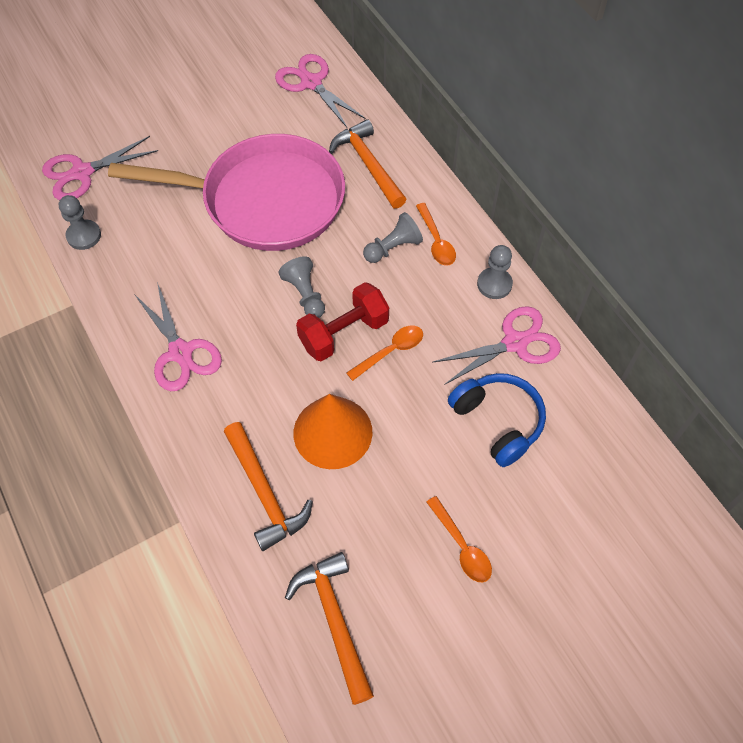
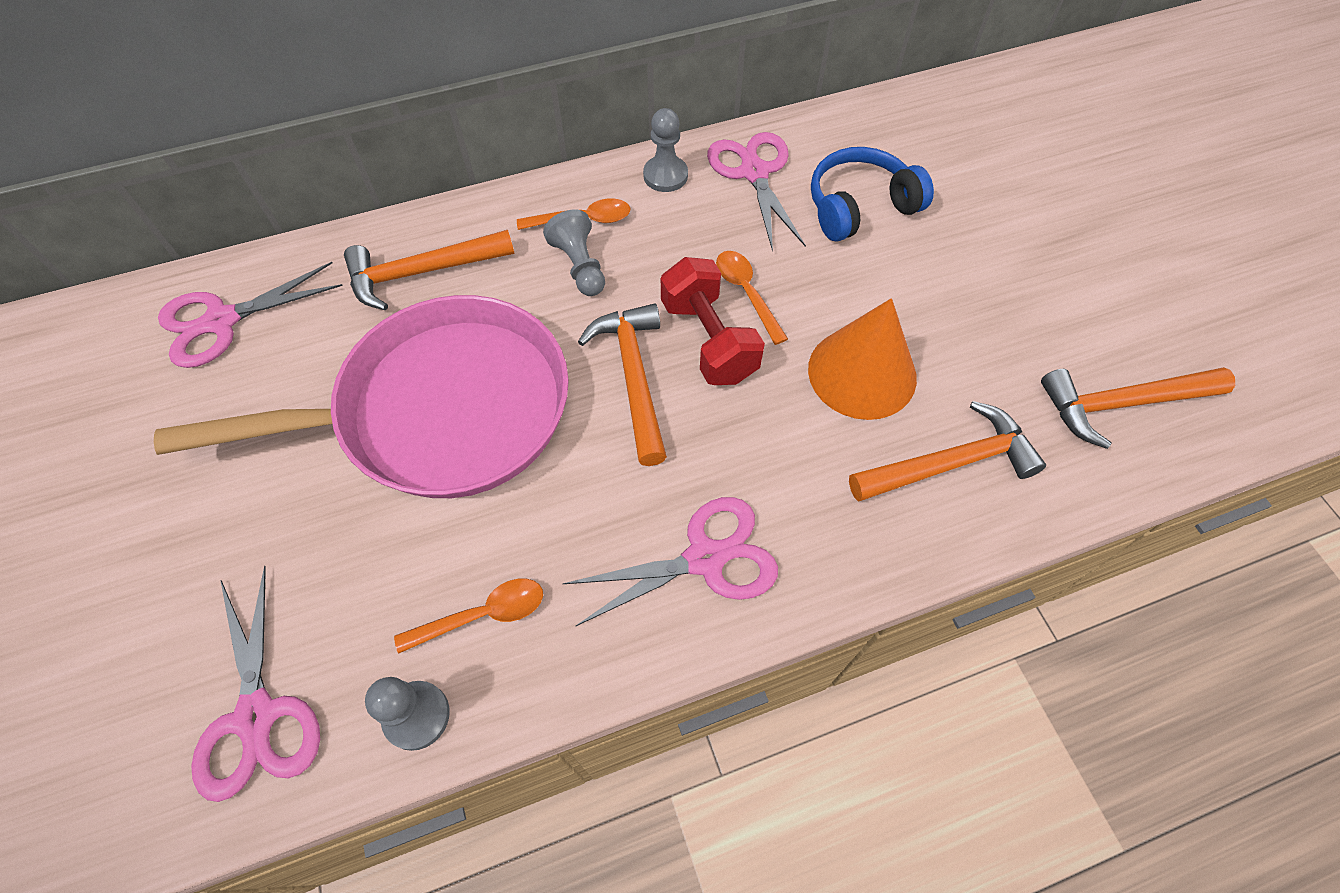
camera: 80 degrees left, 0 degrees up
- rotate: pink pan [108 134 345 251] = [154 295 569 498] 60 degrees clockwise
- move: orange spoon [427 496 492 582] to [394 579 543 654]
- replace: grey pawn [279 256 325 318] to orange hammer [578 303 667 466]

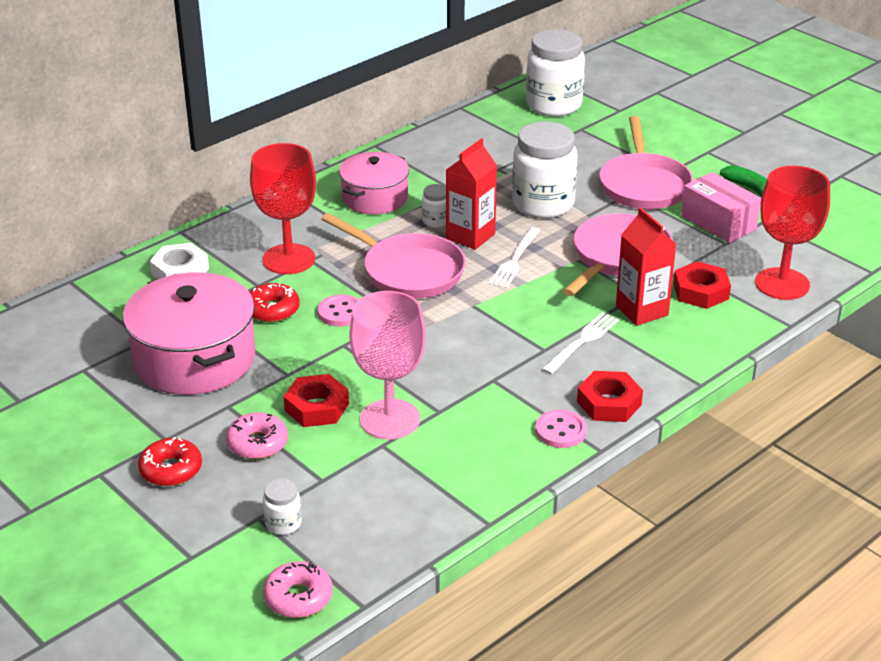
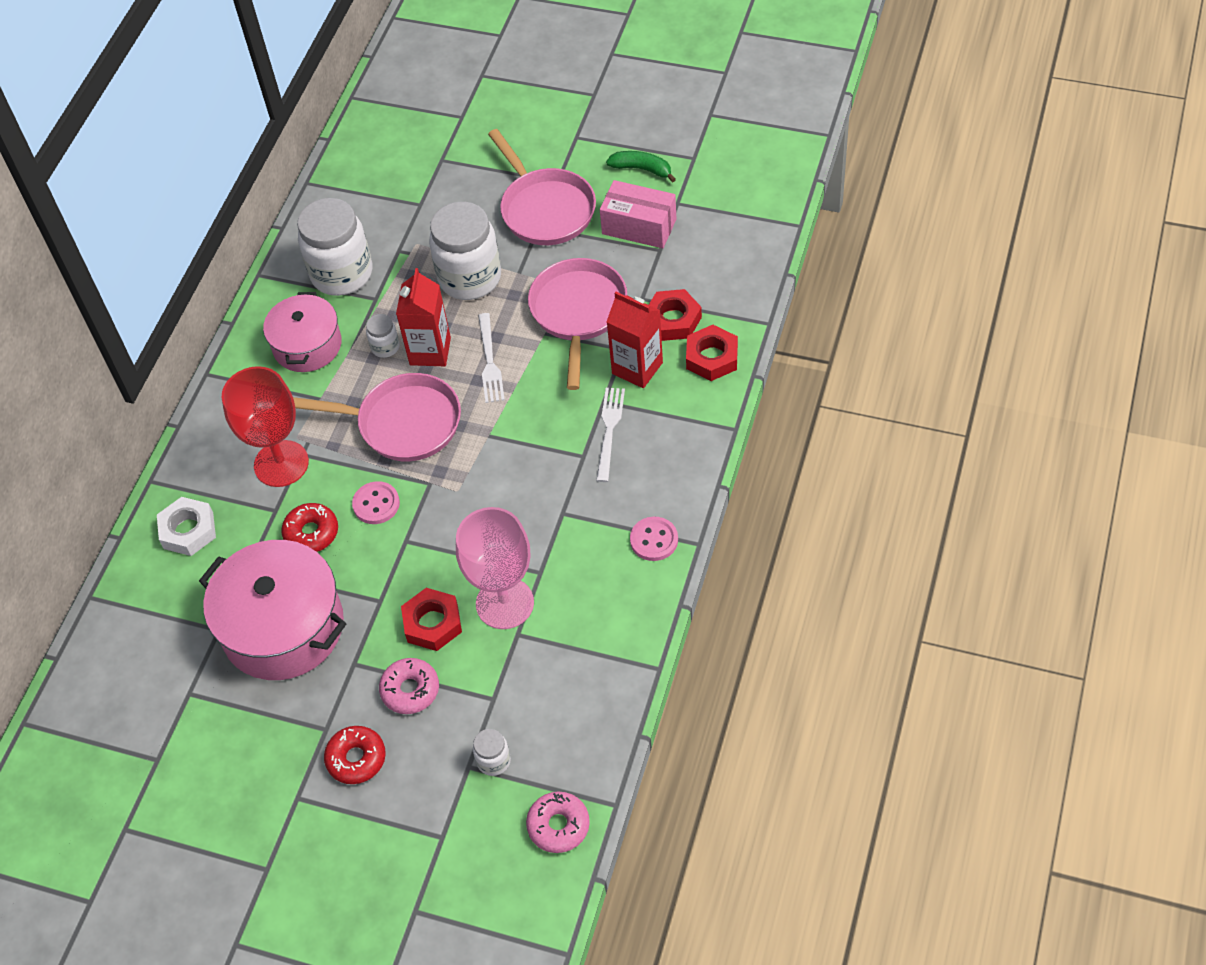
camera: 25 degrees left, 20 degrees up
- move: white jar [526 29 585 117] to [297 198 372 296]
- move: red nut [577 371 643 422] to [686 325 738 381]
- delete: red goblet [755 166 830 300]

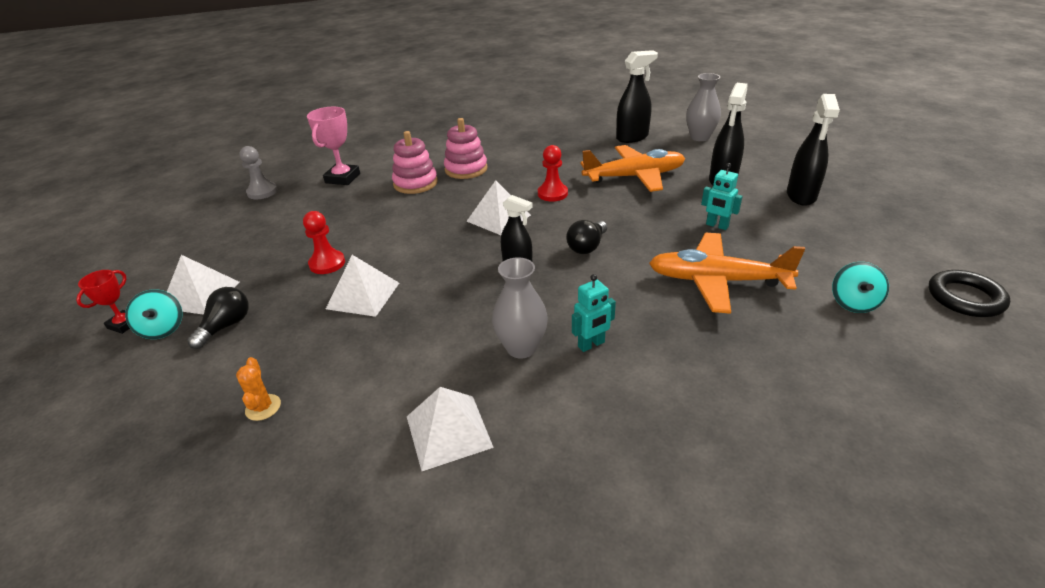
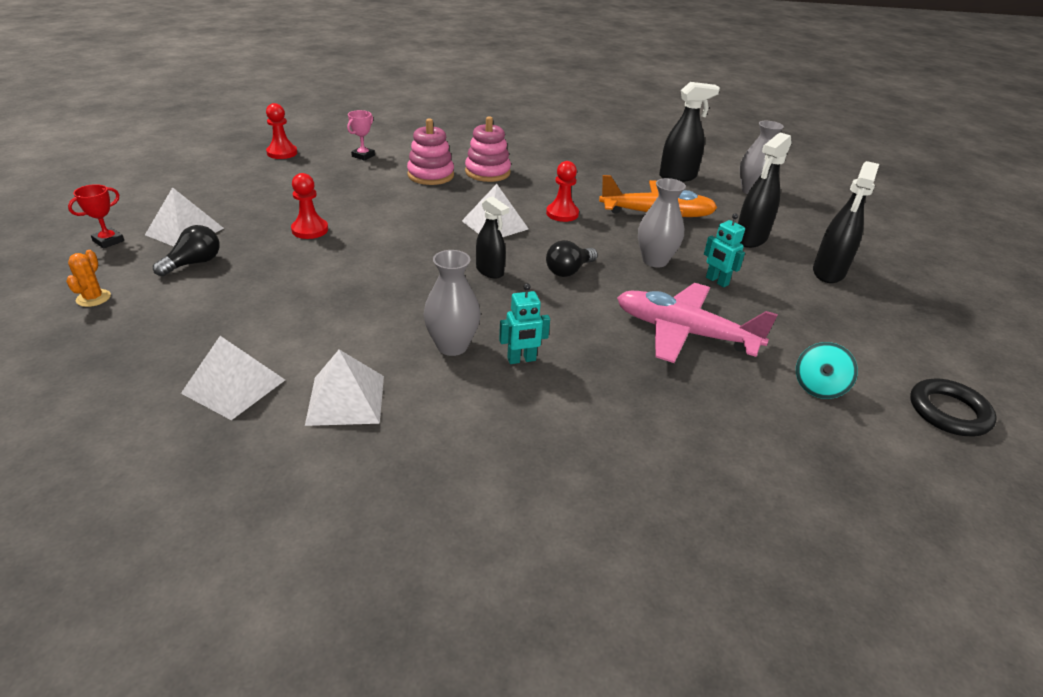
camera: 10 degrees right, 0 degrees up
- move: orange cactus [236 357 281 421] to [66 250 111 307]
- move: white pyramid [326 255 399 317] to [181 336 285 420]
- recolor: grey pawn [239 146 277 199] to red pawn [266 103 297 159]
- resize: pink trophy [307 107 360 185] = [347 110 375 161] x0.61
- recolor: orange plane [649 233 805 314] to pink plane [617 283 778 363]
- insert: grey vase [638 178 686 267]
- delete: turquoise spinning top [125 289 183 339]

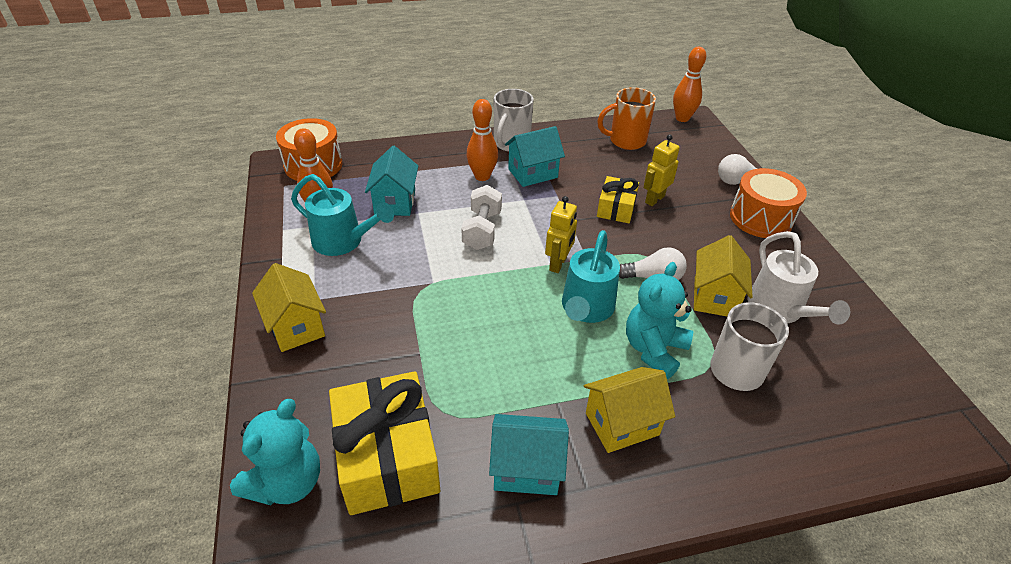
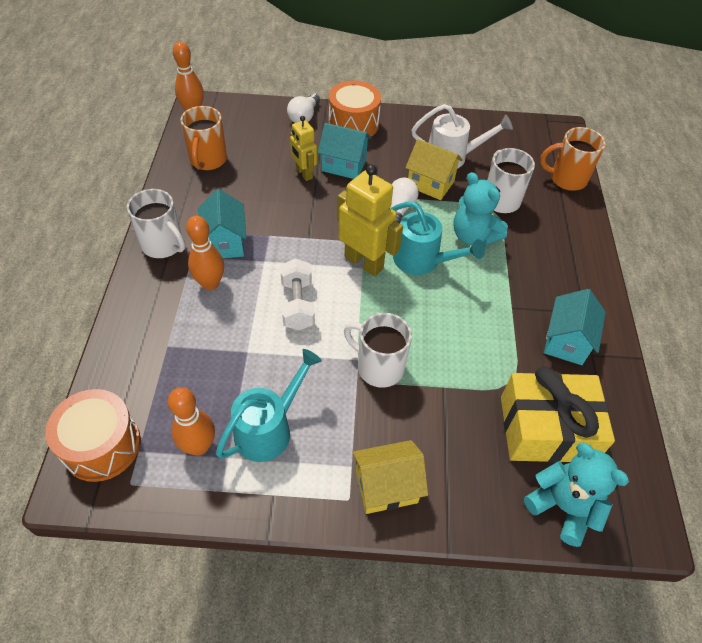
camera: 75 degrees left, 10 degrees up
- rotate: white dumbbell [461 185 502 250] = [280 259 315 331] 60 degrees clockwise
- move: turquoise house [365 146 418 216] to [318 123 371 179]
- resize: yellow robot [545 196 577 273] = [337 165 403 277] x1.64
- insert: white mug [344 313 412 388]
- insert: orange mug [540 127 606 191]
- delete: yellow house [584 367 675 453]
- delete: yellow gift [597 176 639 223]

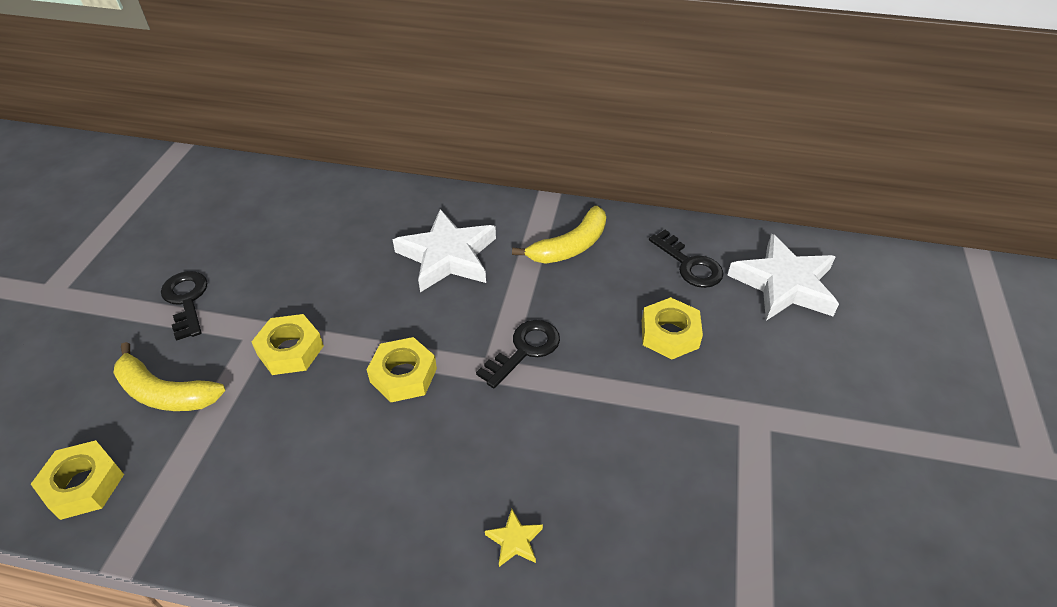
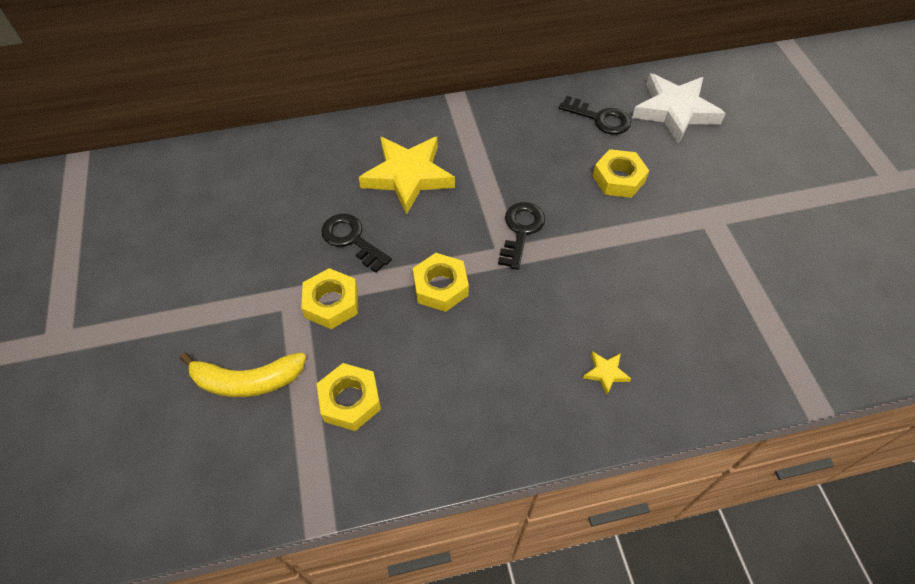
camera: 25 degrees left, 10 degrees up
- move: yellow nut [31 440 124 520] to [317 363 381 431]
- move: black key [161 271 207 341] to [321 214 392 273]
- recolor: white star [393 209 496 292] to yellow star [359 137 455 215]
- delete: yellow banana [512 206 606 264]

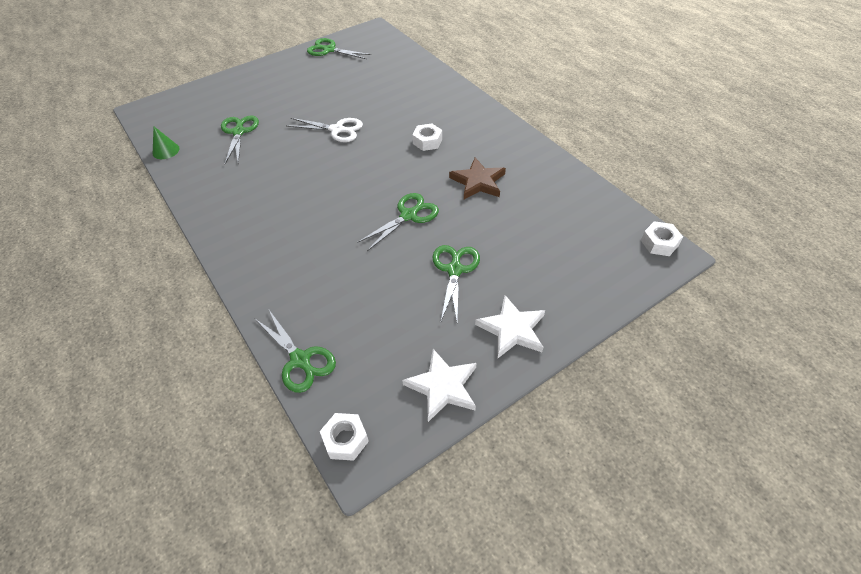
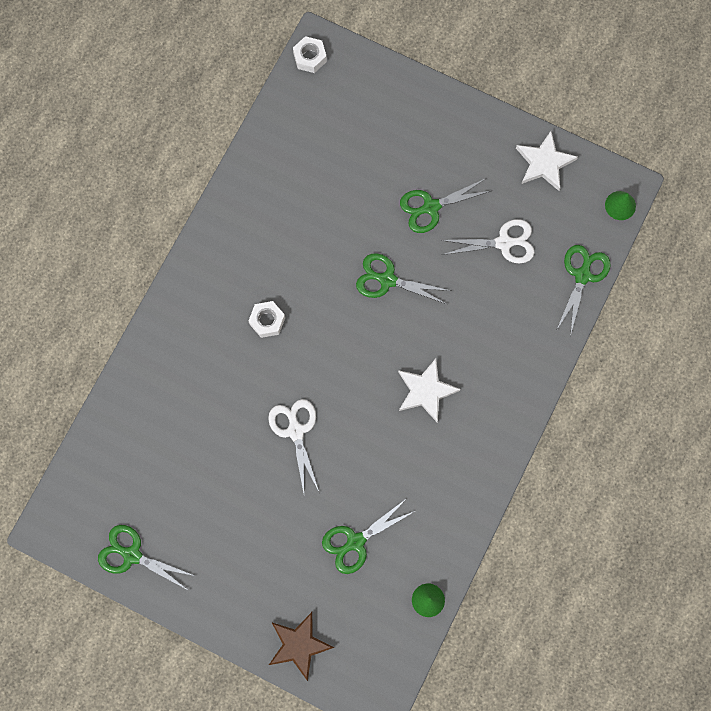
camera: 120 degrees left, 25 degrees up
- rotate: green scissors [307 38 371 59] = [98 525 195 590] 120 degrees clockwise
- move: brown star [449 157 506 199] to [269 612 334 681]
- move: white star [475 295 545 359] to [398 359 460 422]
- insert: white scissors [440 219 535 263]
- replace: white nut [320 413 369 461] to green cone [605 191 636 220]

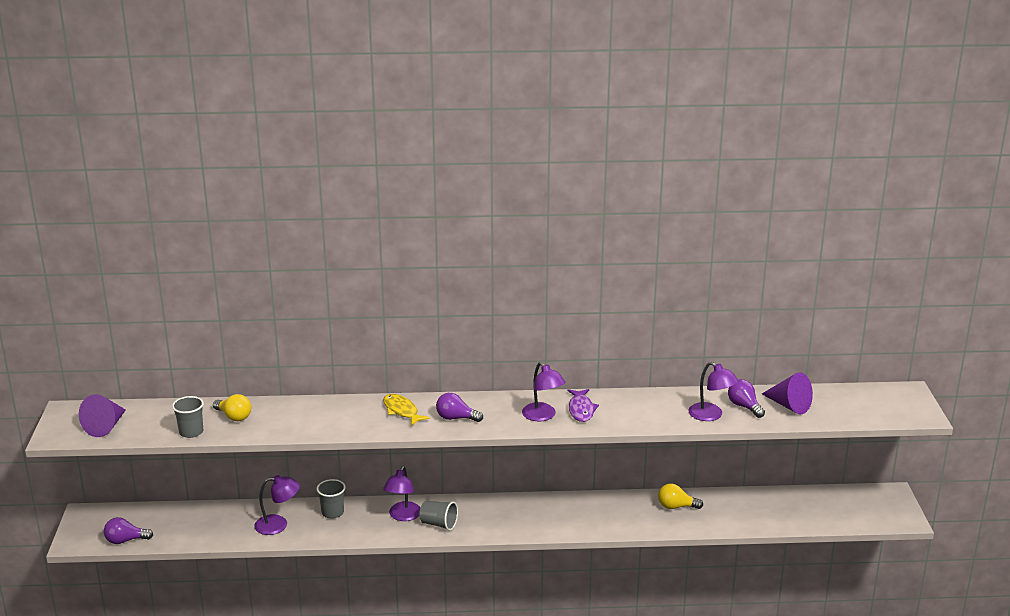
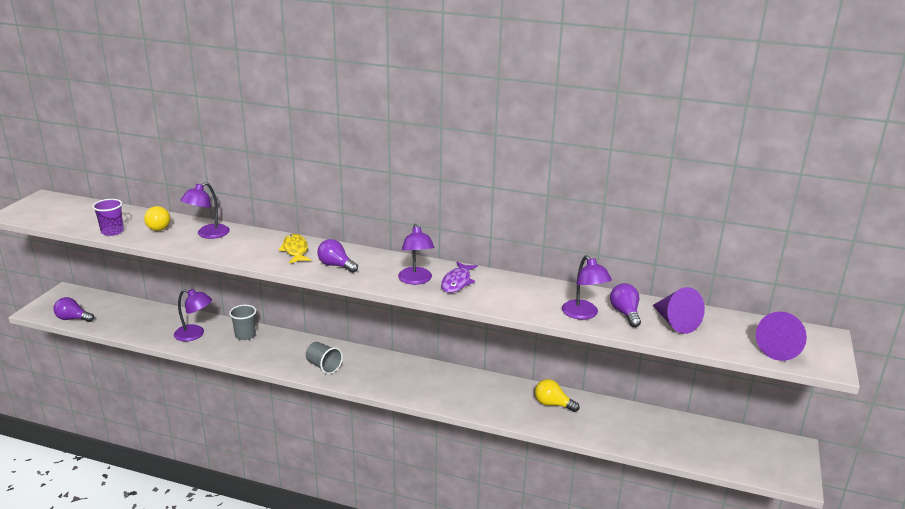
camera: 20 degrees right, 0 degrees up
- recolor: grey cup [172 396 204 438] to purple cup [92 199 124 236]
- move: purple lamp [383 466 420 521] to [180 182 230 239]
- move: purple cone [79 394 126 437] to [756 312 807 361]

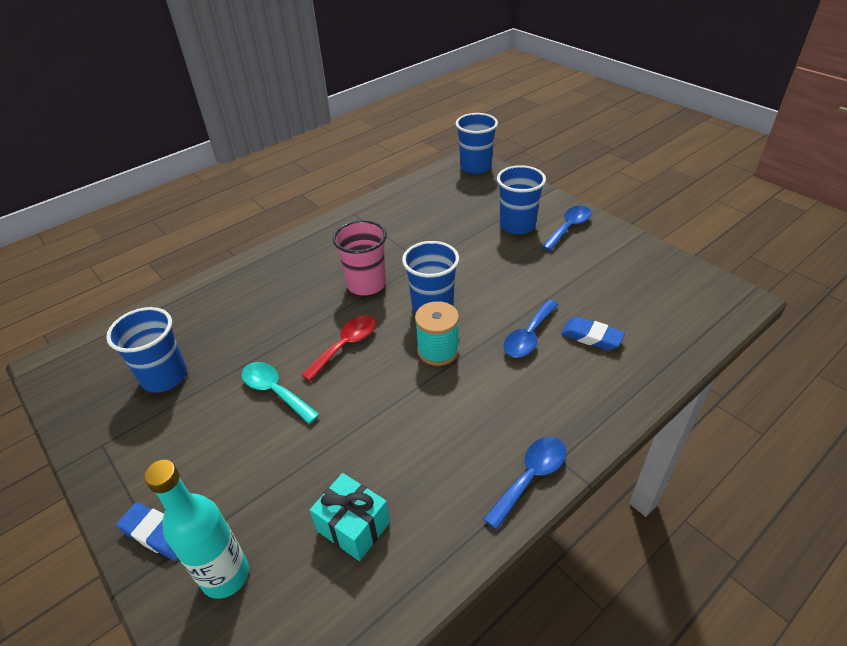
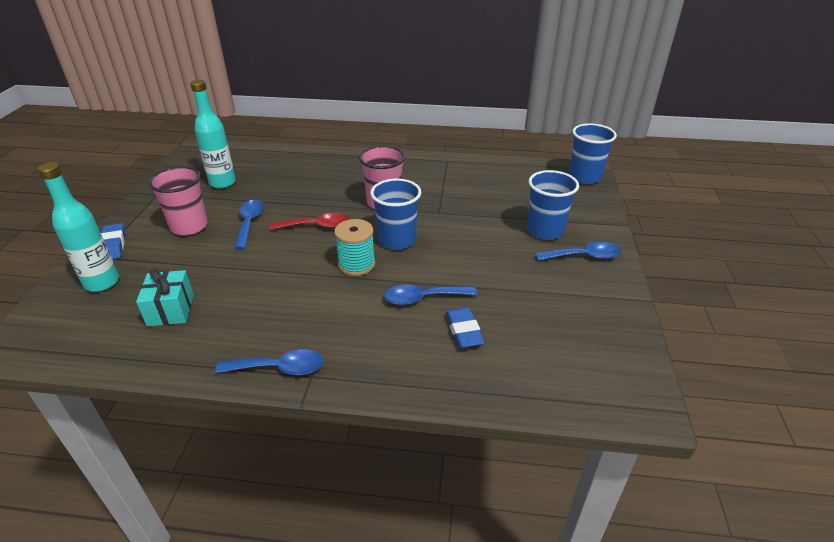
camera: 45 degrees right, 5 degrees down
- insert: pink cup [148 166 208 235]
- replace: blue cup [106 307 187 393] to turquoise bottle [190 80 236 189]
- recolor: turquoise spoon [242 362 320 424] to blue spoon [234 200 264 250]

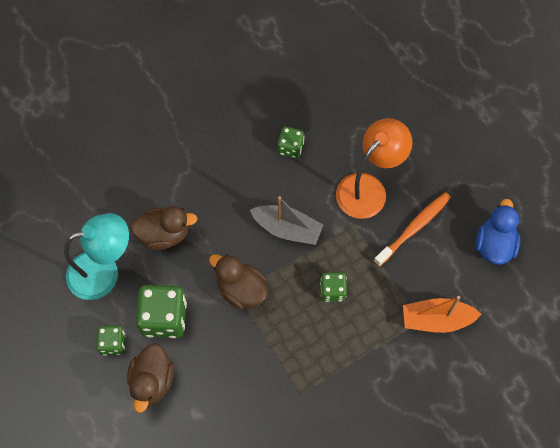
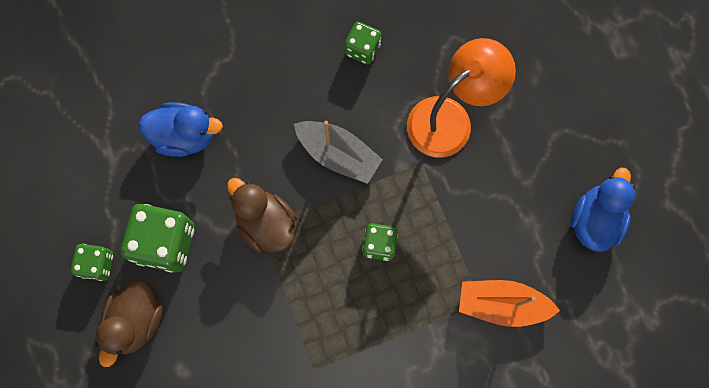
camera: 10 degrees right, 10 degrees up
- recolor: brown duck [130 206 198 250] to blue duck [138 102 223 157]
- delete: turquoise lamp [64 213 129 300]
- delete: orange toothbrush [374 192 451 267]

